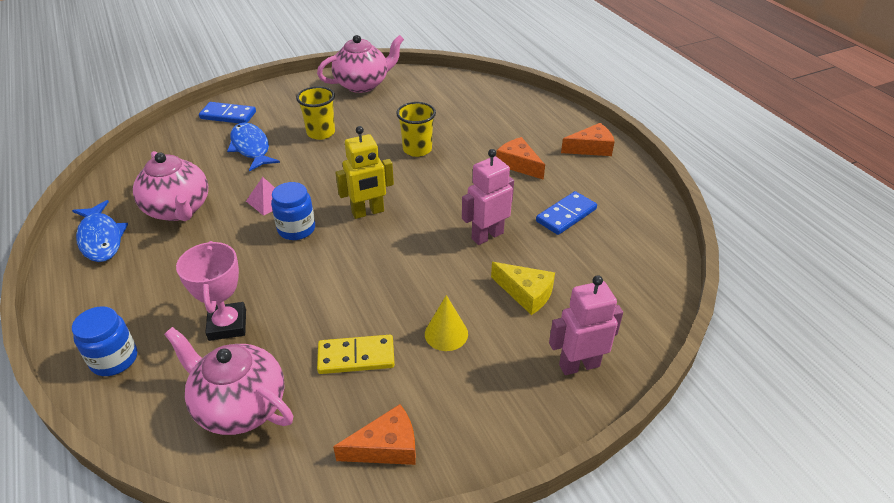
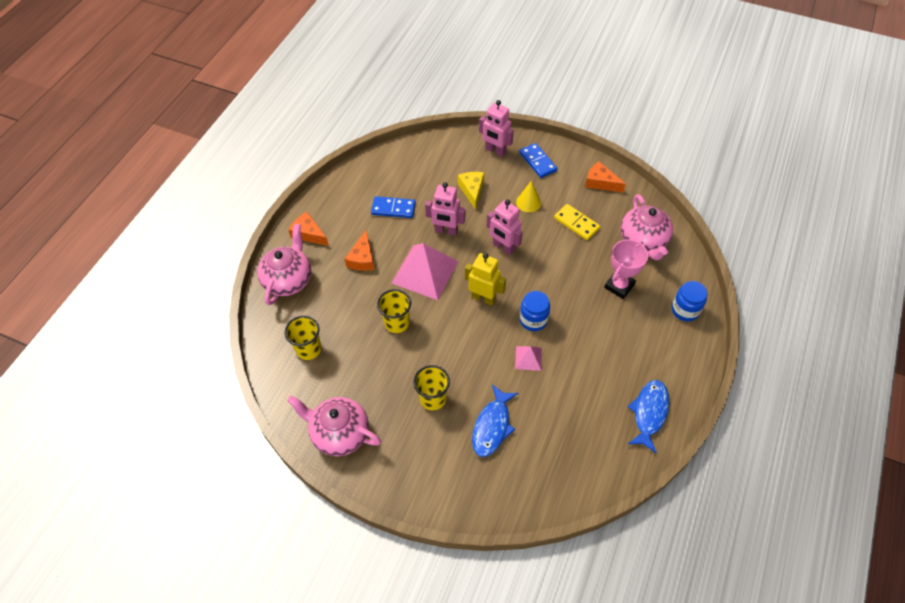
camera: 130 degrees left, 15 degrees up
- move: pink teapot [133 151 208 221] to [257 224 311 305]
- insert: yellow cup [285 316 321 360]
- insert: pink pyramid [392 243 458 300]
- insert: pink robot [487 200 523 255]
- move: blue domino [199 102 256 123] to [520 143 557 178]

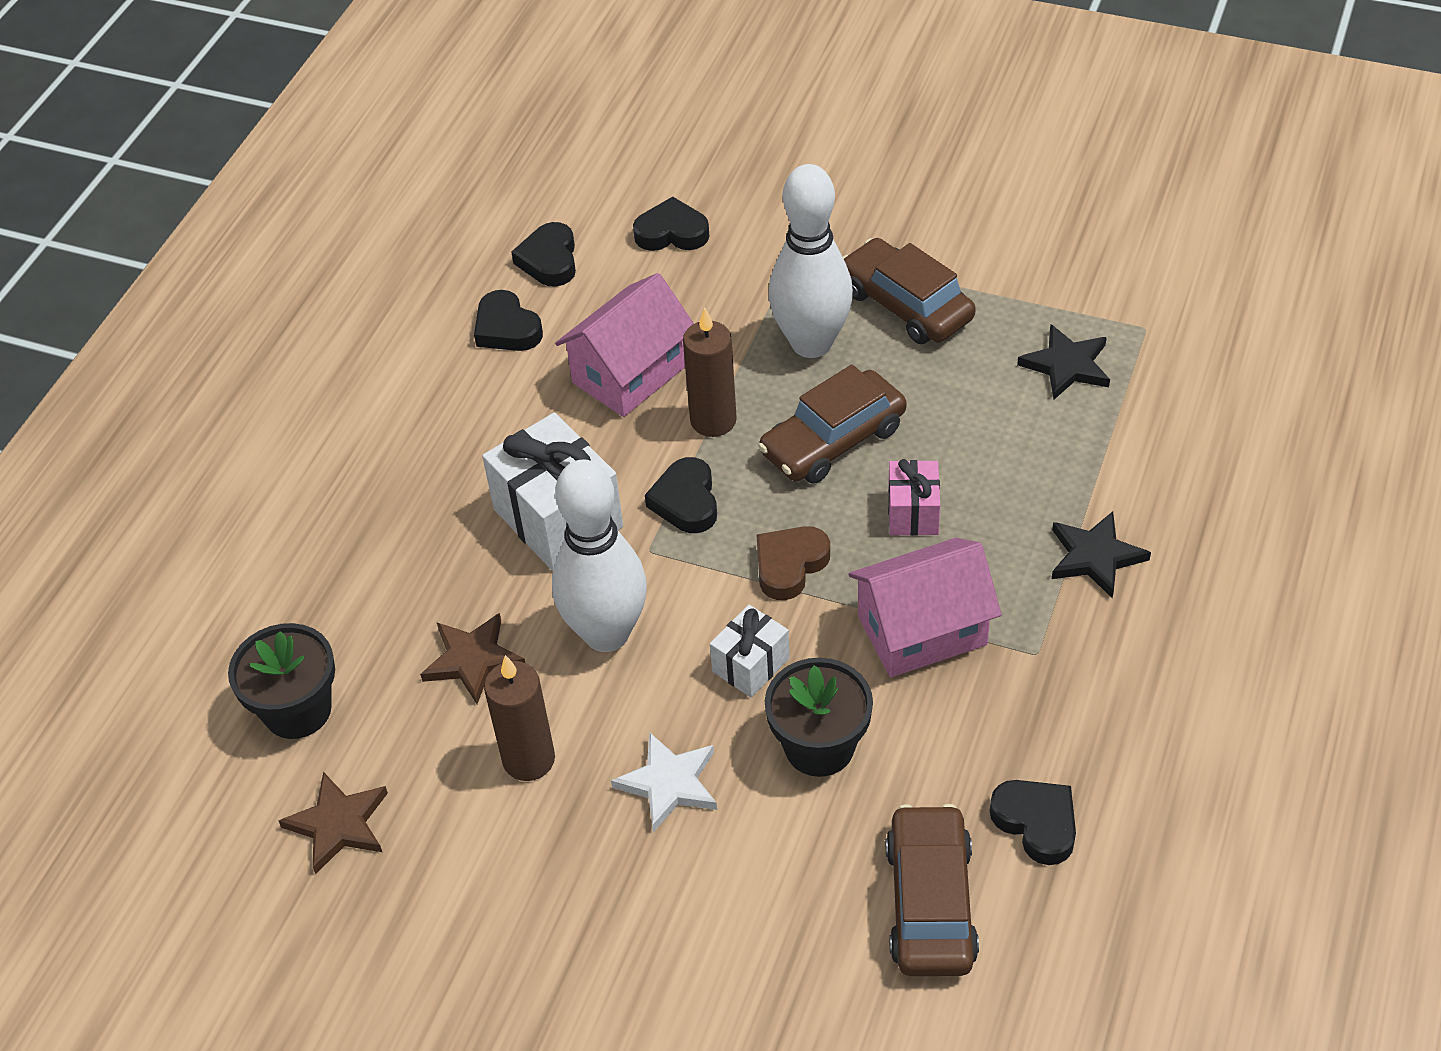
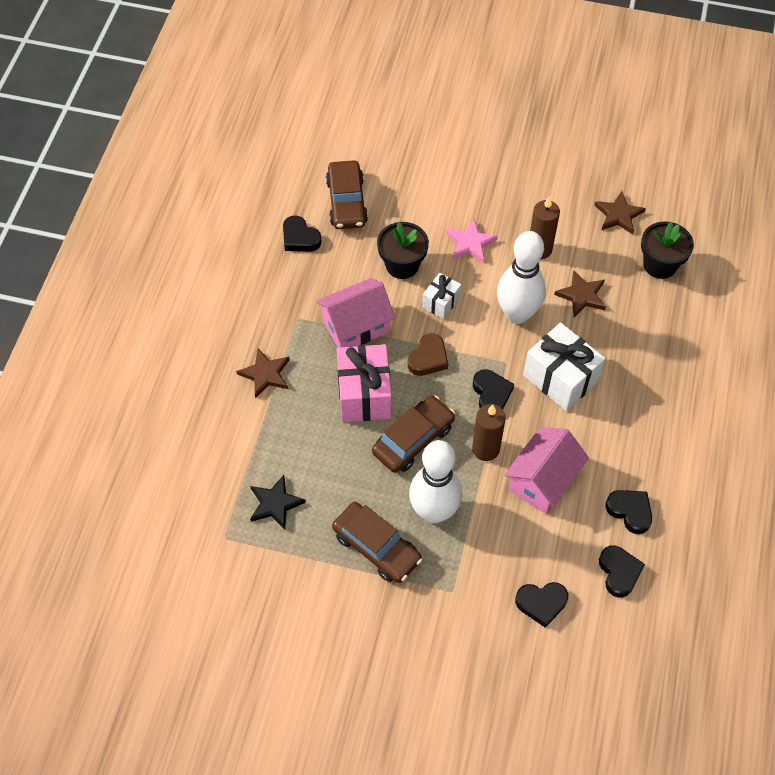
camera: 170 degrees right, 10 degrees up
- recolor: black star [1052 511 1151 598] to brown star [236 348 290 398]
- resize: pink gift [888 459 940 536] = [337 344 391 422] x1.82
- recolor: white star [611 732 717 832] to pink star [446 219 498 263]

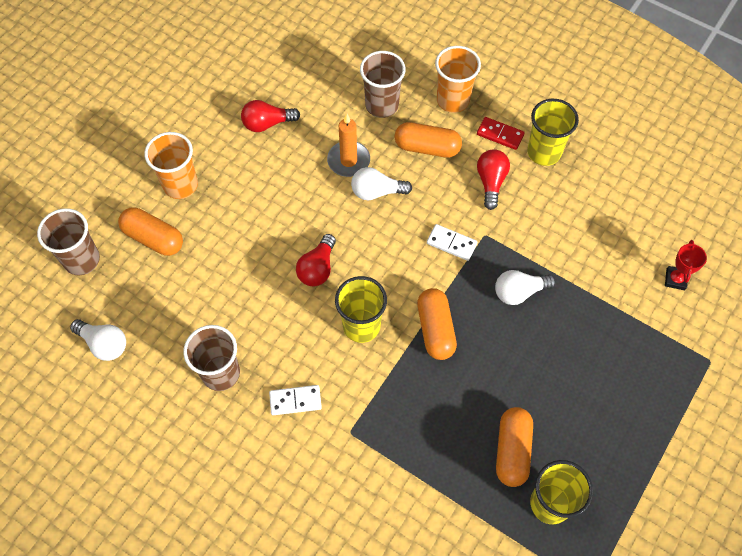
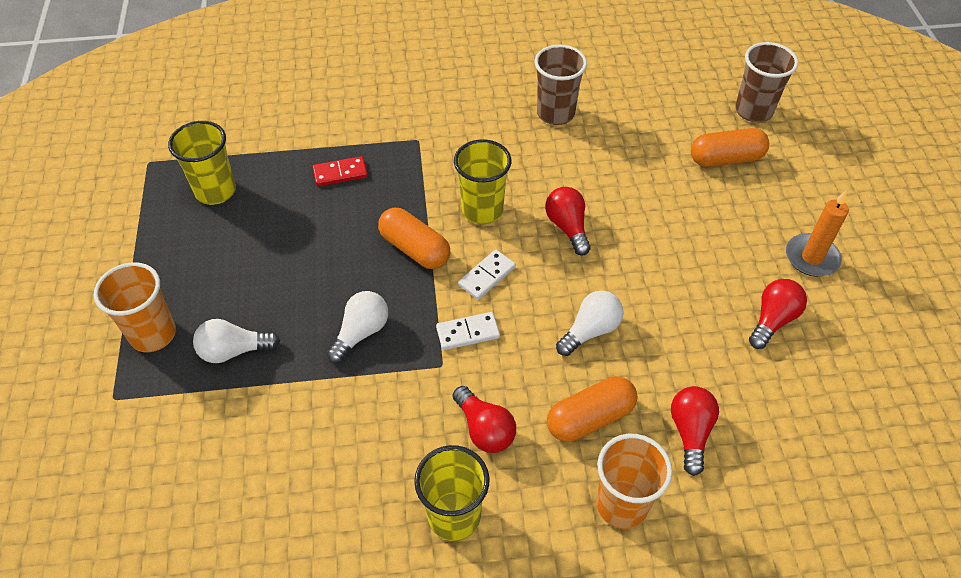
camera: 140 degrees right, 10 degrees down
- move: orange cup [144 132 198 199] to [94 262 176 352]
- move: white light bulb [70 319 126 361] to [193 319 280 363]
- move: red domino [477 117 525 150] to [313 156 368 186]
- move: white domino [269 385 322 415] to [458 250 516 300]
- replace: brown cup [360 51 406 118] to red light bulb [671 386 719 476]
- move: orange candle [327 114 370 177] to [786 190 849 277]
- delete: orange capsule [496 407 533 487]
- delete: red trophy [665 240 707 290]

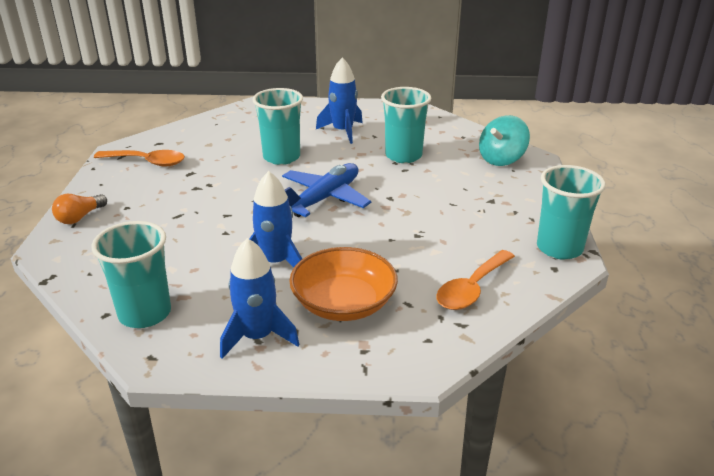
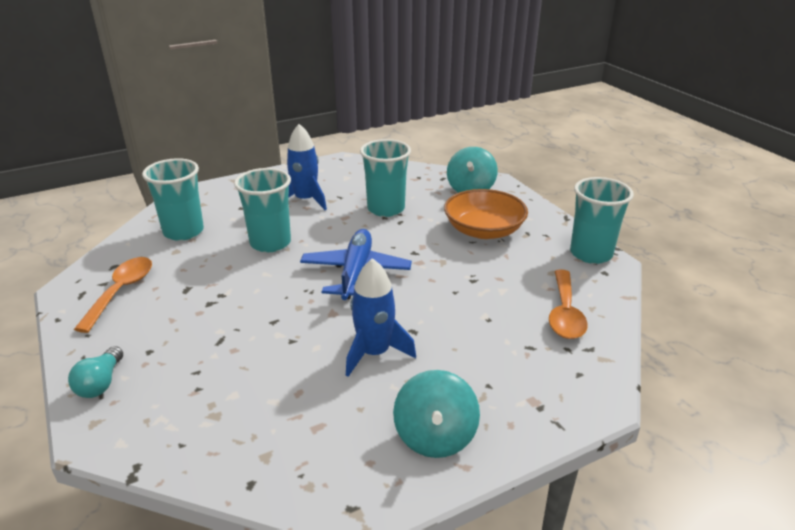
camera: 30 degrees left, 0 degrees up
- recolor: orange light bulb [52 194 107 224] to turquoise light bulb [68 346 123 398]
- rotate: orange spoon [94 150 185 166] = [74 257 152 333] 60 degrees counterclockwise
- move: turquoise cup [92 221 171 328] to [142 158 204 241]
- replace: blue rocket [220 238 299 359] to turquoise spinning top [393 370 480 458]
- move: orange bowl [289 247 398 321] to [444 189 528 239]

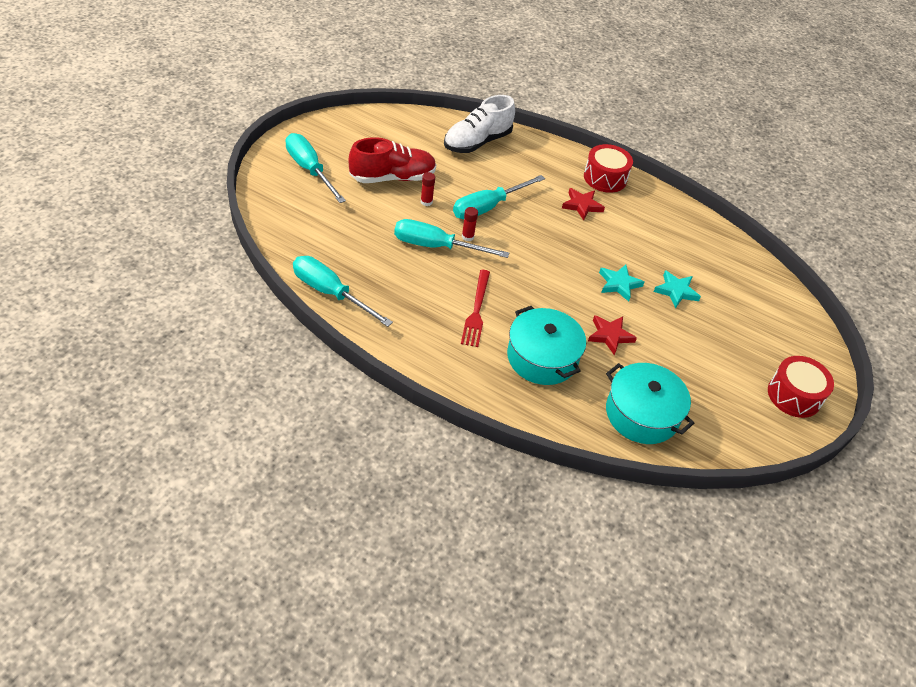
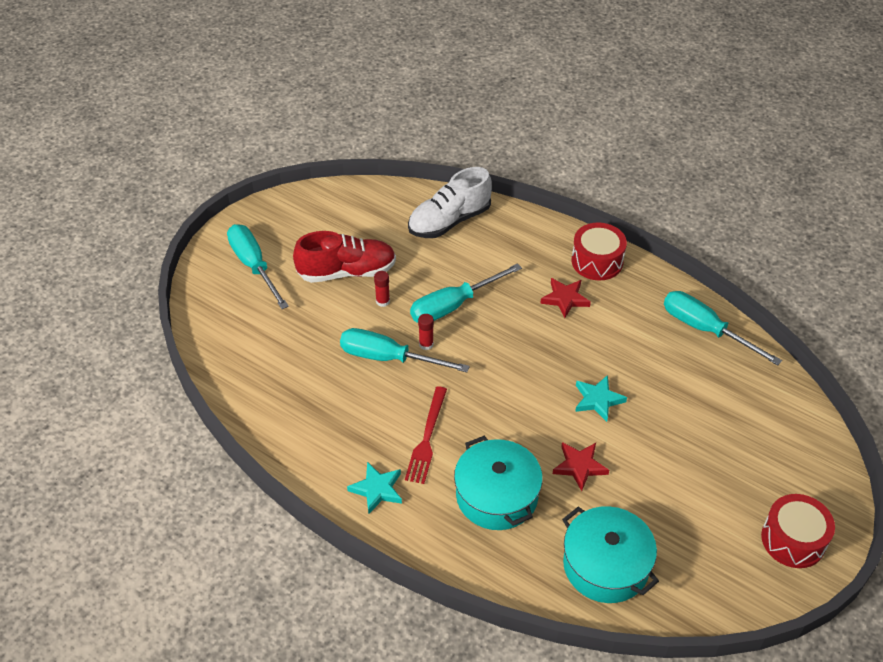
camera: 10 degrees right, 0 degrees up
- move: turquoise star [654 270 701 308] to [347 462 402 514]
- move: turquoise screwdriver [293 256 393 327] to [664 291 782 366]

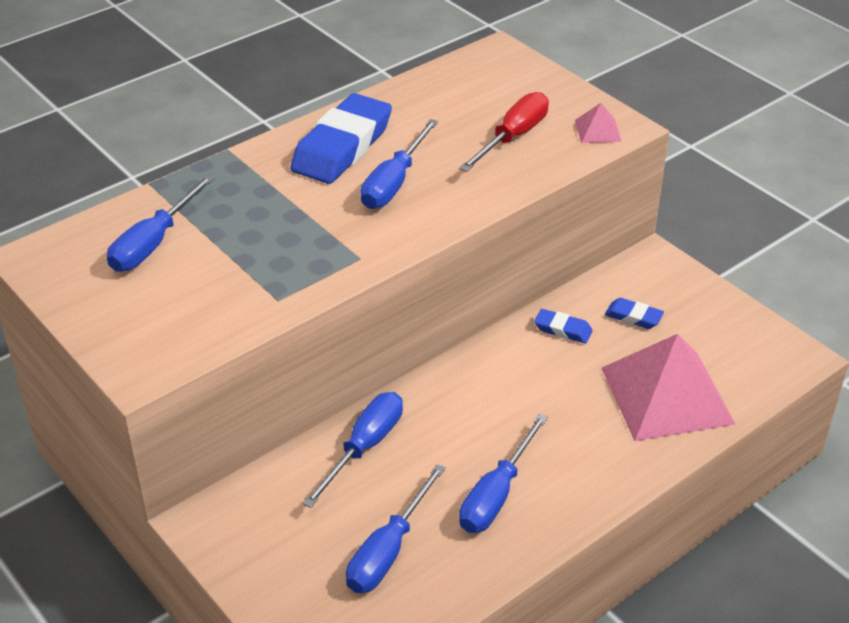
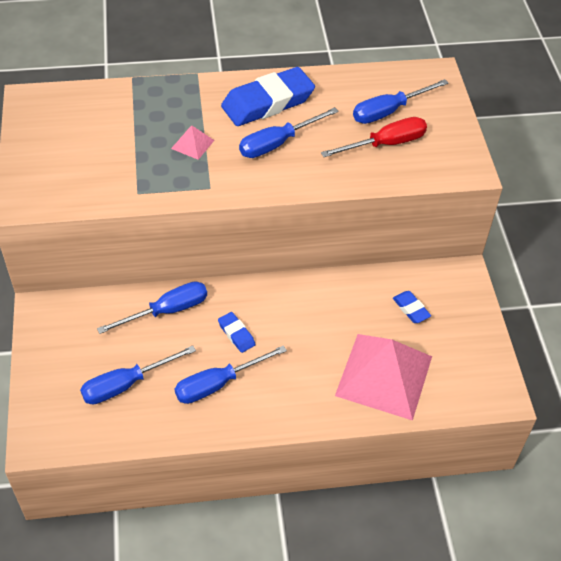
camera: 30 degrees right, 10 degrees up
- move: pink pyramid [575 103 622 143] to [171 126 215 160]
- move: blue eraser [534 309 593 343] to [218 312 256 353]
- move: blue screwdriver [107 175 215 272] to [353 79 449 124]

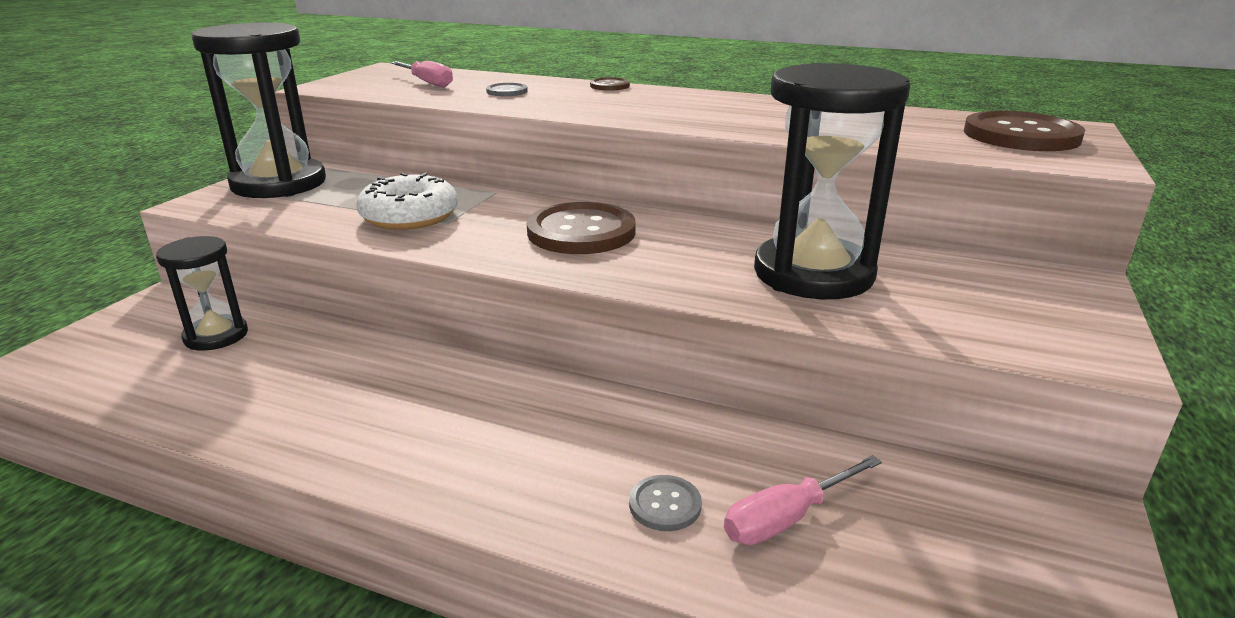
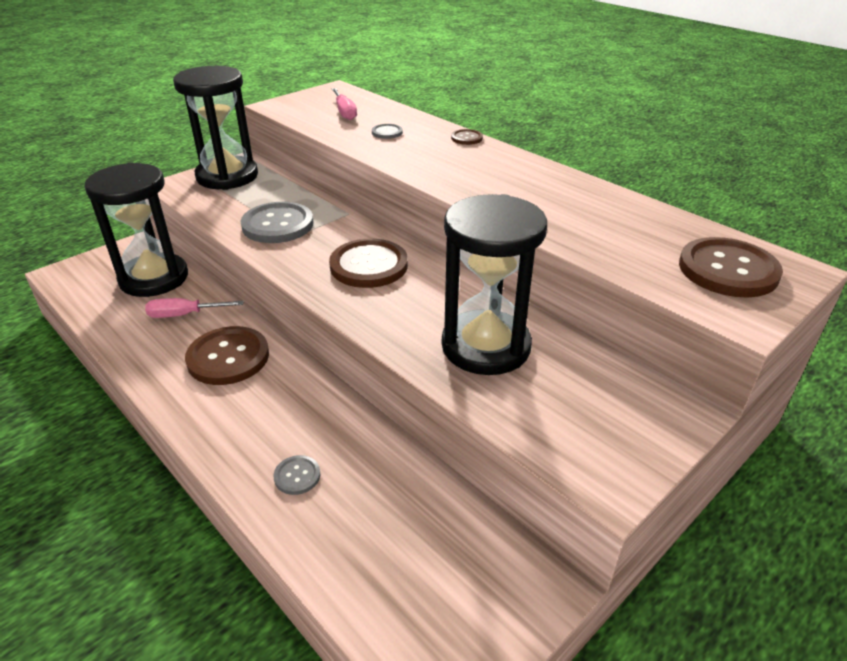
camera: 25 degrees right, 10 degrees up
- resize: black hourglass [156 236 248 351] = [84 162 188 297] x1.82
- move: pink screwdriver [724 455 882 545] to [145 298 244 318]
- insert: brown button [185 326 269 385]
- replace: white donut [357 173 458 230] to grey button [241 202 314 243]

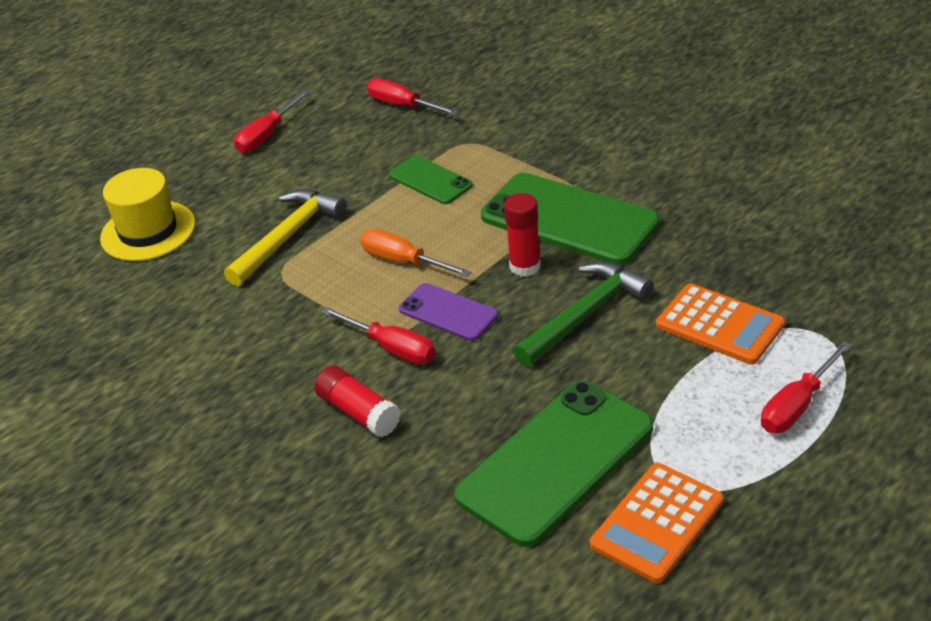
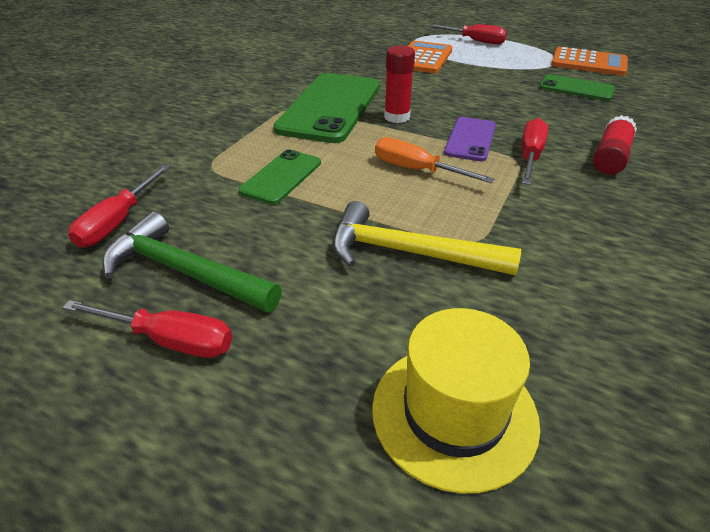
camera: 110 degrees left, 0 degrees up
- move: green hammer [513 262 653 367] to [102 212 282 313]
- rotate: orange screwdriver [361 229 471 277] = [375 137 494 183] 105 degrees clockwise
- resize: green phone [454 381 653 547] = [540 74 615 101] x0.53

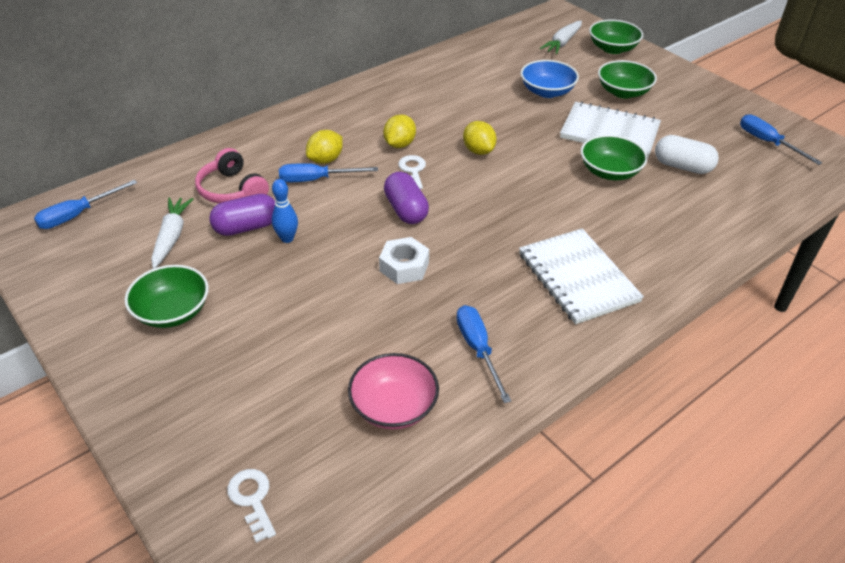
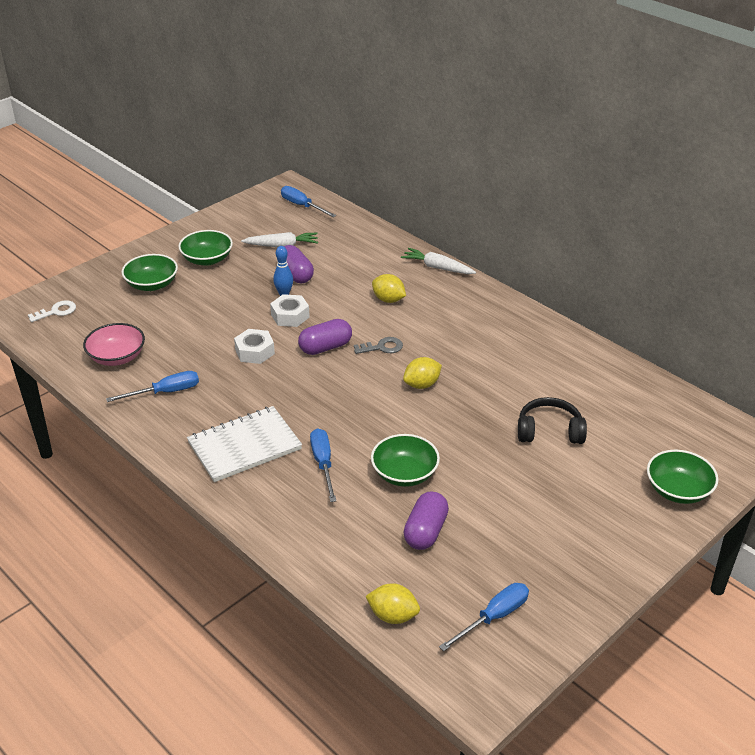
camera: 85 degrees right, 5 degrees down
- move: green bowl [598 60 657 99] to [121 254 178 291]
- insert: white nut [270 294 310 327]
- move: blue screwdriver [279 163 378 182] to [310 428 336 502]
- recolor: white key [398 155 426 189] to grey key [354 337 403 354]
- move: yellow lemon [383 114 416 148] to [366 583 420 624]
- move: white carrot [540 21 582 54] to [401 248 476 274]
- recolor: white capsule [655 135 719 174] to purple capsule [404 491 449 550]
- replace: blue bowl [521 60 579 98] to black headphones [518 397 587 444]
- delete: pink headphones [195 148 269 203]
- delete: white notebook [560 101 661 157]

